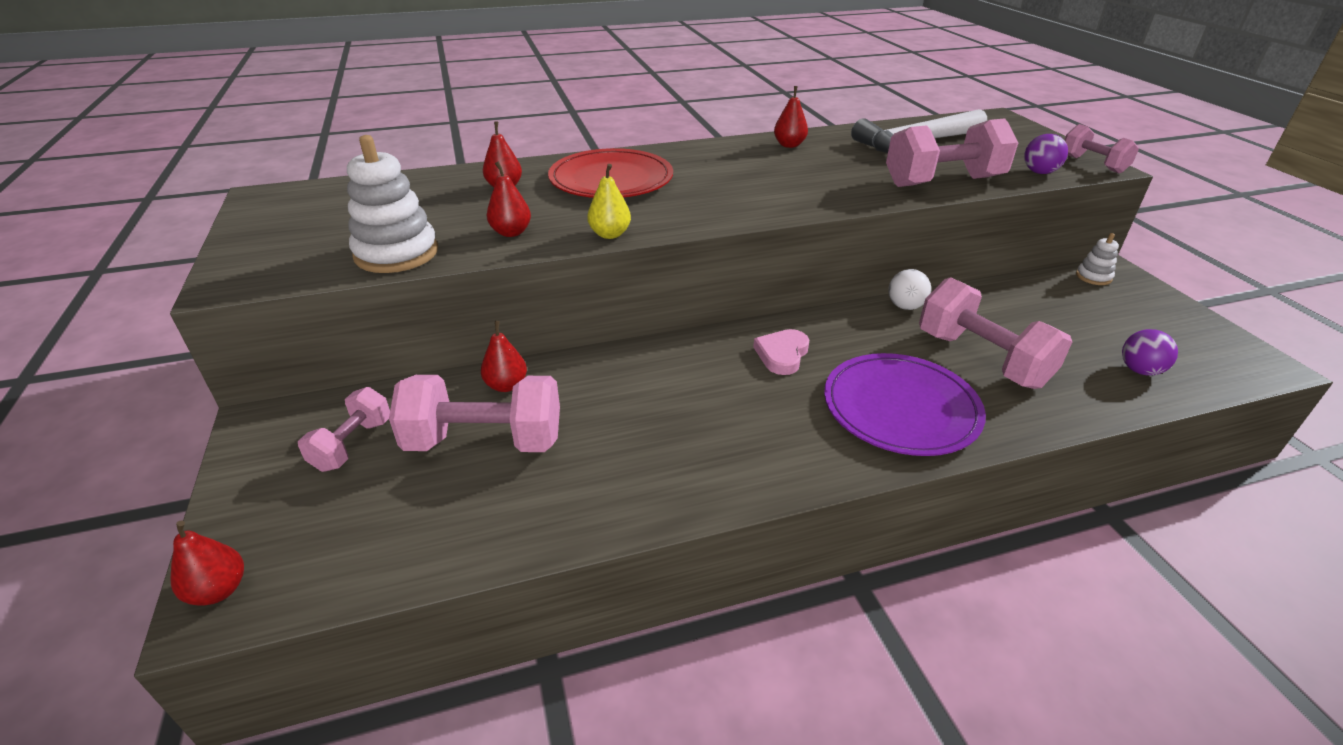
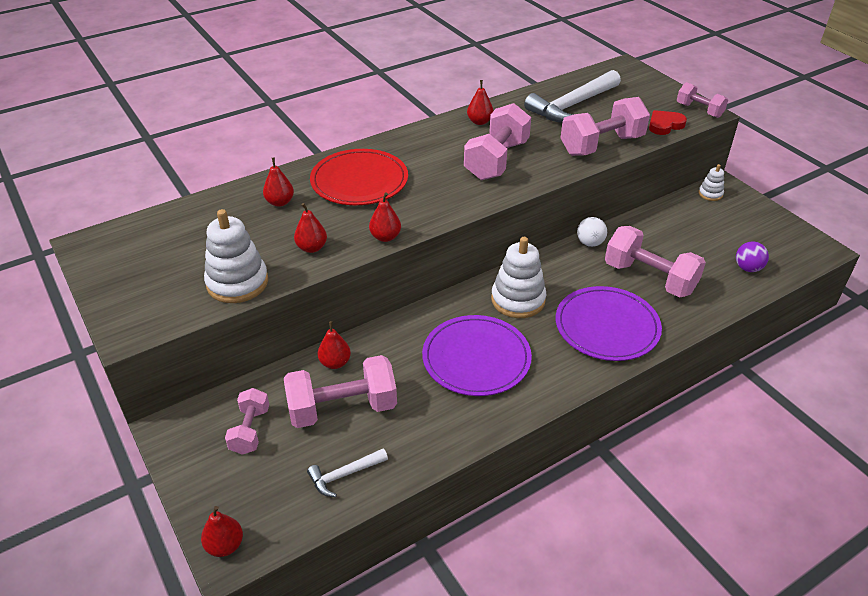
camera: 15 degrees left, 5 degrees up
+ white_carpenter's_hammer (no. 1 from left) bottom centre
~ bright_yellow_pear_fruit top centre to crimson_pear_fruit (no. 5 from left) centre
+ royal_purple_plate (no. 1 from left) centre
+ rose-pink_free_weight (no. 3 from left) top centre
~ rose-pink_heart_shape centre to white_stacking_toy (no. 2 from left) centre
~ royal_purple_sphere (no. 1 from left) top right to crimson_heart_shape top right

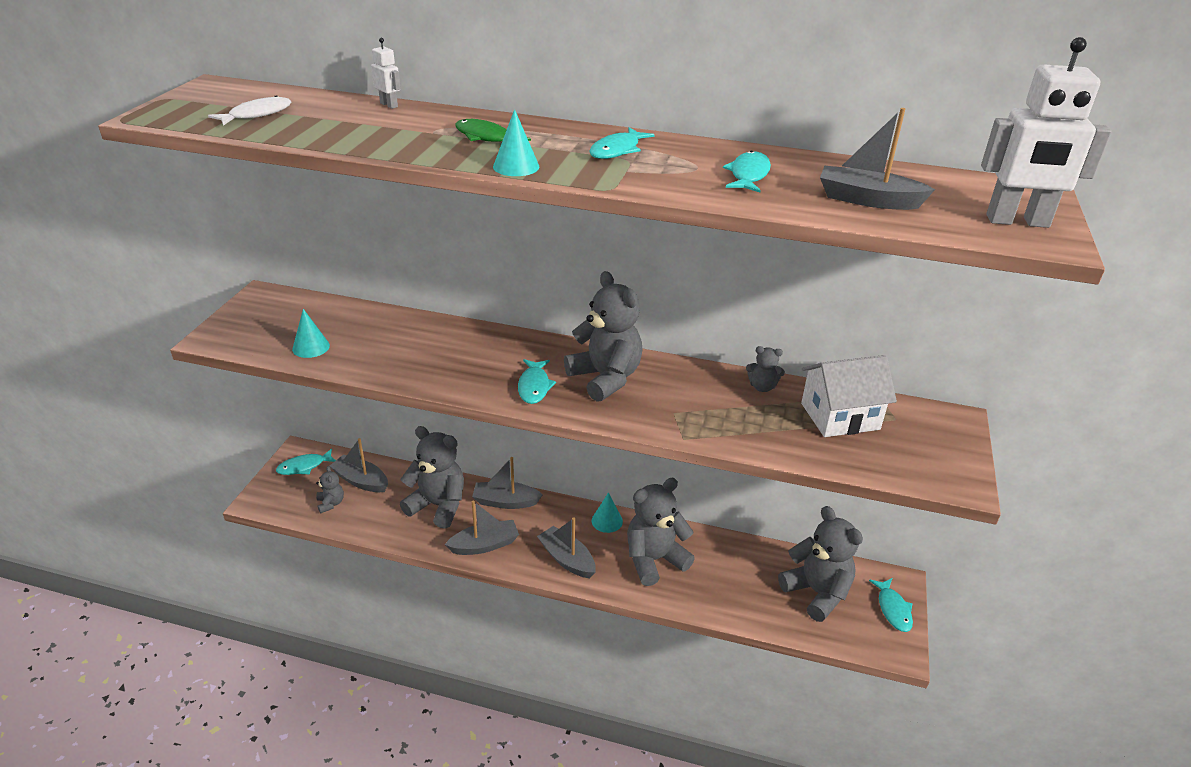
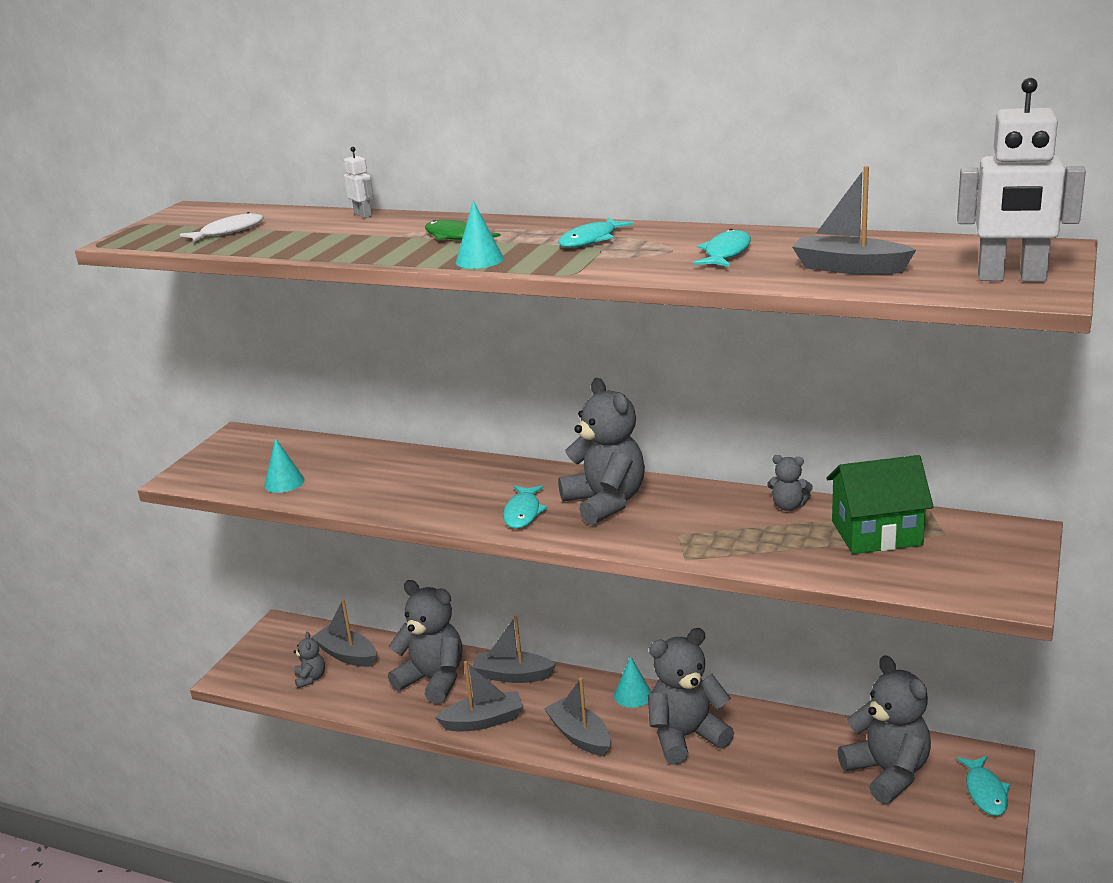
camera: 10 degrees right, 10 degrees down
~ white_house middle right to green_house middle right
- teal_toy_fish (no. 1 from left) middle left

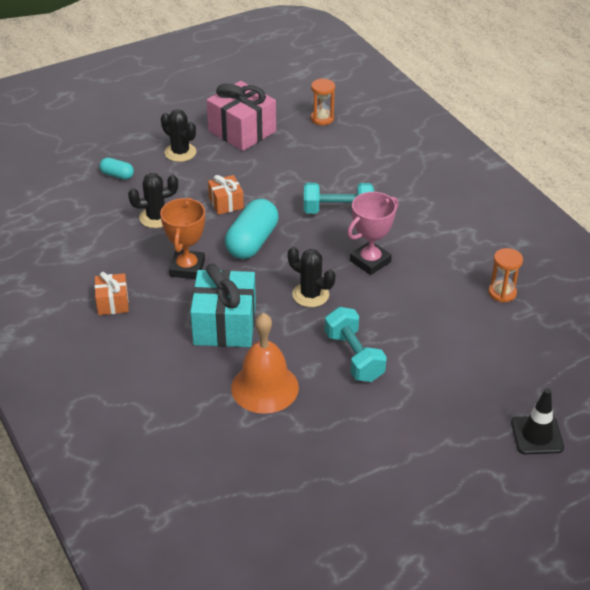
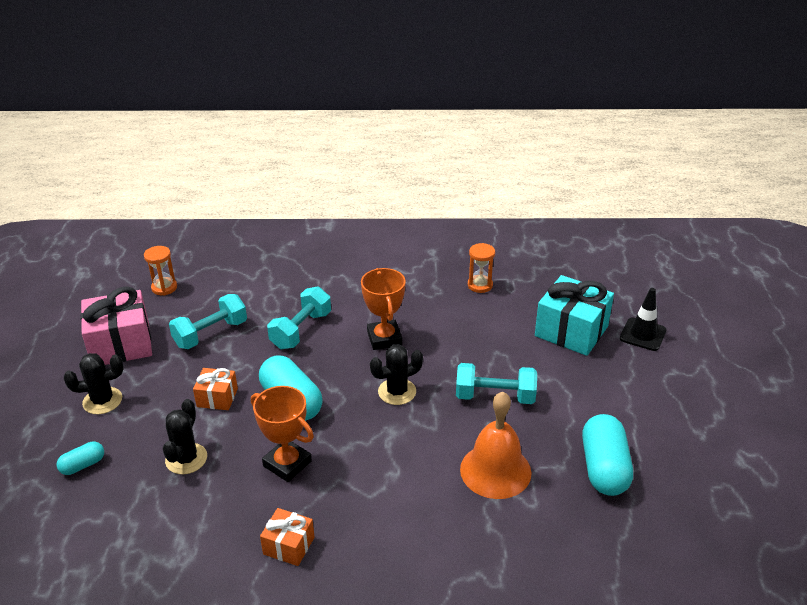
camera: 60 degrees left, 5 degrees down
+ teal_free_weight (no. 1 from left) middle left
~ rose-pink_award_cup centre to bright_orange_award_cup (no. 2 from left) centre
~ teal_wrapped_gift centre to middle right
+ teal_capsule (no. 3 from left) bottom right

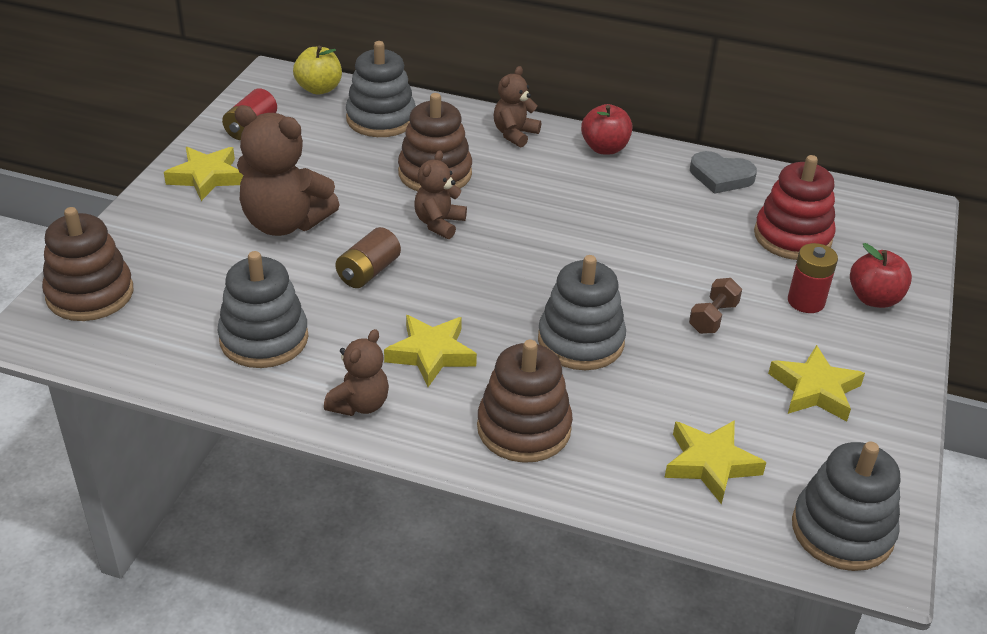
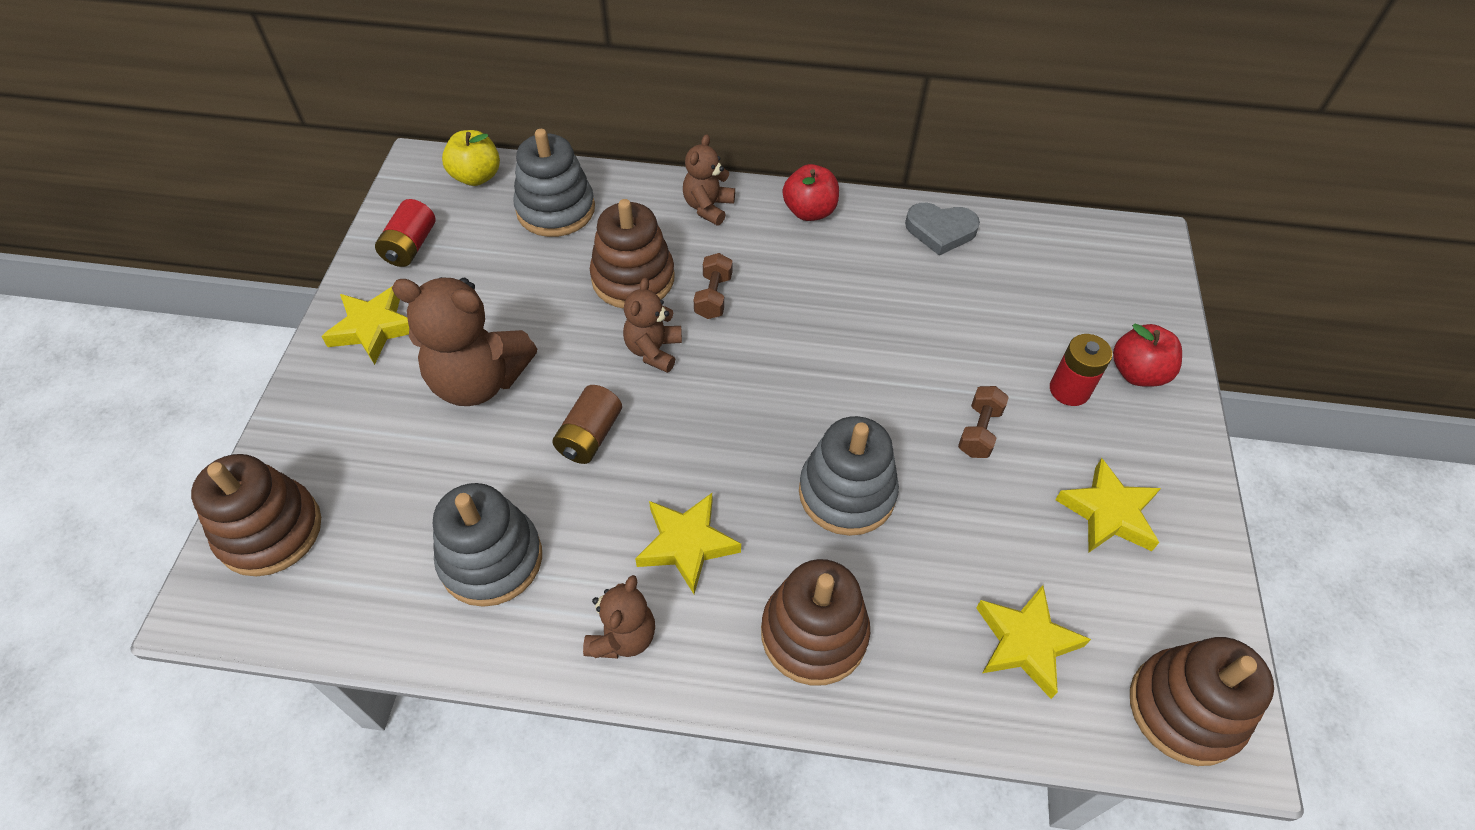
camera: 10 degrees left, 15 degrees up
+ dark_brown_free_weight (no. 1 from left) centre
~ gray_stacking_toy (no. 4 from left) bottom right to dark_brown_stacking_toy (no. 4 from left) bottom right
- crimson_stacking_toy top right

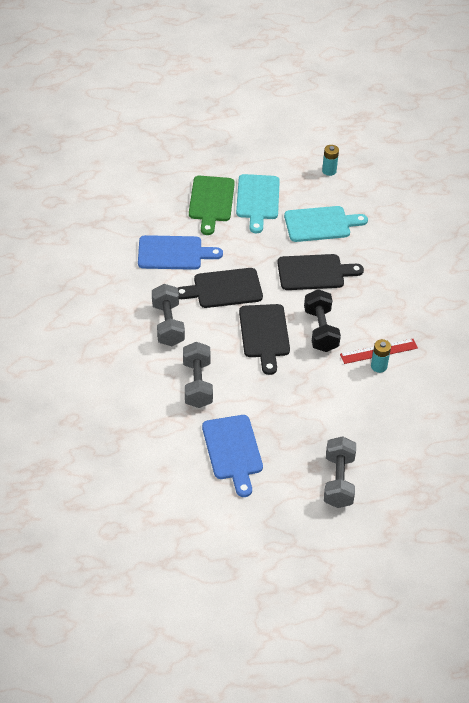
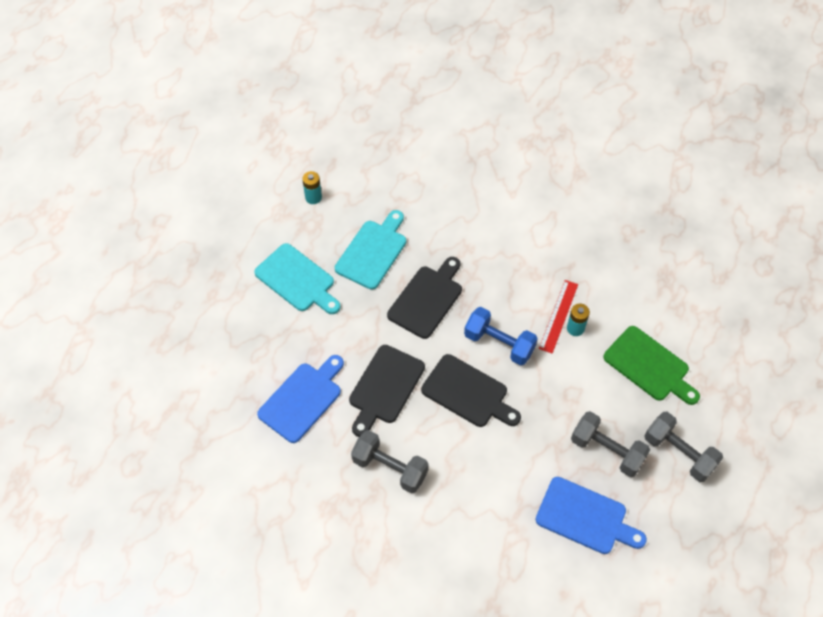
camera: 50 degrees left, 10 degrees up
~ black_free_weight middle right to royal_blue_free_weight centre
~ gray_free_weight (no. 2 from left) centre to bottom right
~ green_cutting_board top centre to middle right

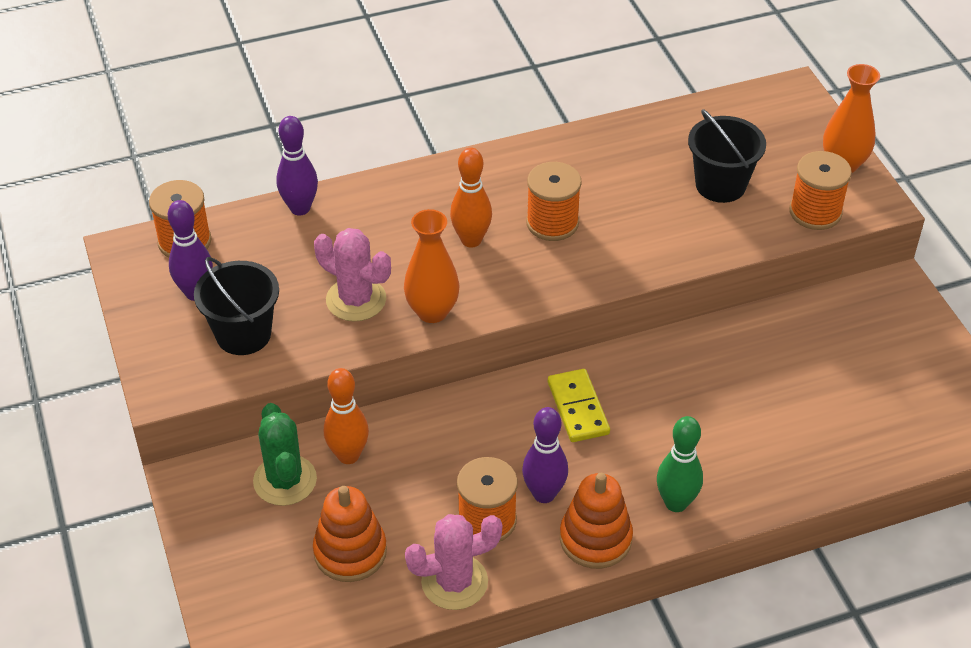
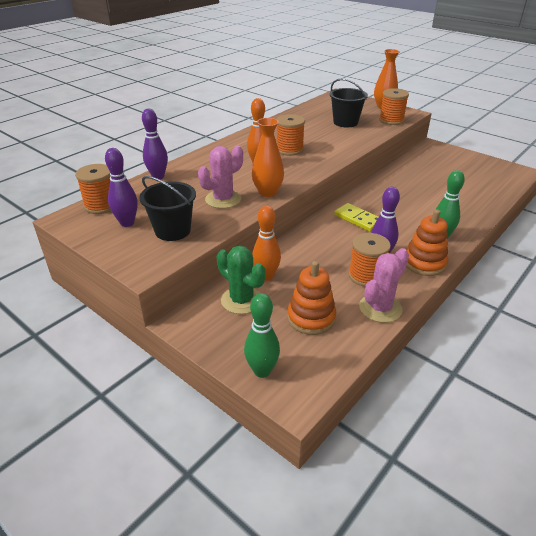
camera: 30 degrees left, 10 degrees down
~ rose-pink_cactus (no. 1 from left) centre = top centre 45 degrees counterclockwise
+ green_skittle (no. 1 from left) centre

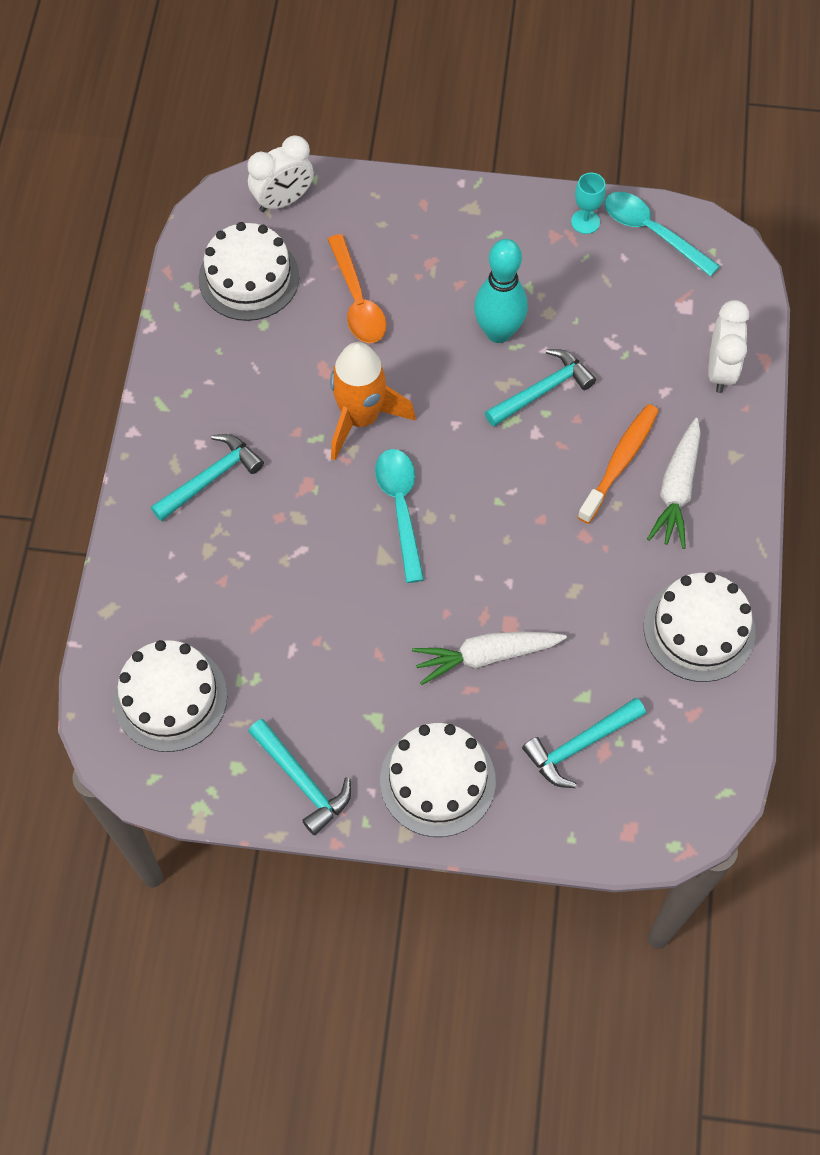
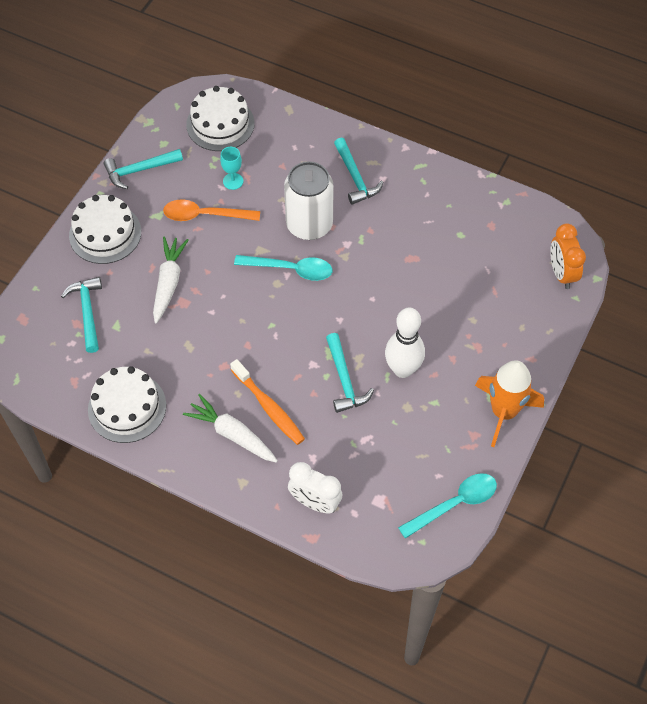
camera: 110 degrees right, 5 degrees down
~ bright_orange_tablespoon top centre to top left
~ teal_chalice top right to top centre
+ white_soda_can top centre
~ teal_skittle top centre to white_skittle centre
~ bright_orange_spaceship centre to middle right
~ white_clock (no. 1 from left) top centre to bright_orange_clock middle right
- white_layer_cake (no. 2 from left) top left

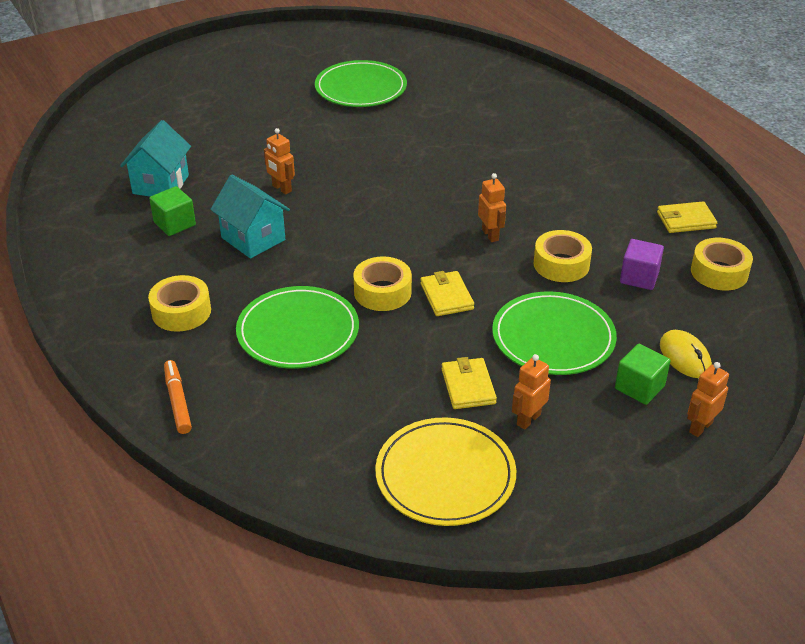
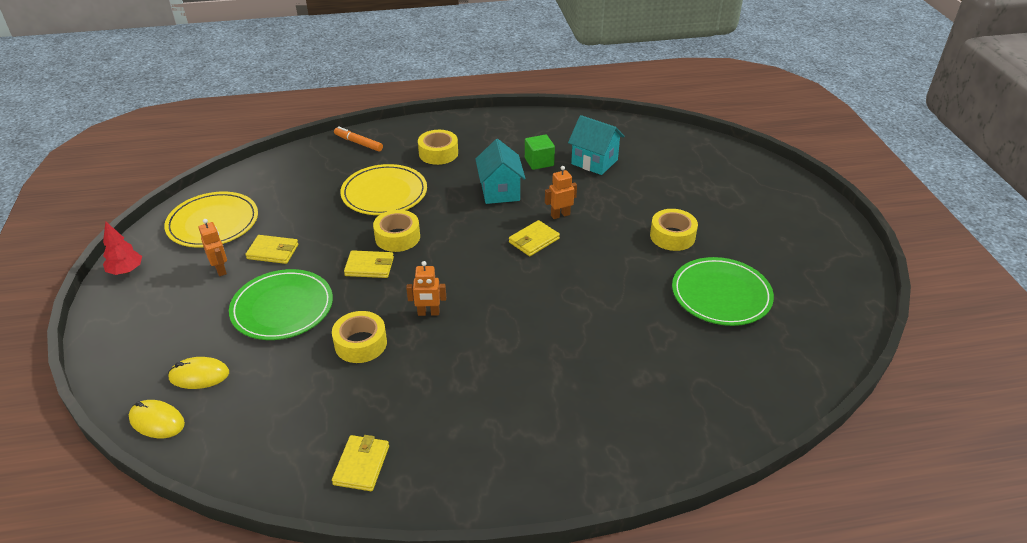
camera: 110 degrees right, 0 degrees up
+ crimson_toy_tree middle left
+ bright_yellow_mouse (no. 1 from left) bottom left
~ bright_orange_felt_pen middle left = top centre 150 degrees counterclockwise
~ green_plate (no. 1 from left) centre to bright_yellow_plate (no. 2 from left) centre
~ teal_house (no. 2 from left in the first image) middle left = top centre 75 degrees counterclockwise
+ bright_yellow_billfold (no. 4 from left) centre
~ bright_yellow_tape (no. 4 from left) middle right to centre
- green_cube (no. 2 from left) middle right
- royal_purple_cube middle right
- bright_orange_robot_figure (no. 4 from left) middle right

